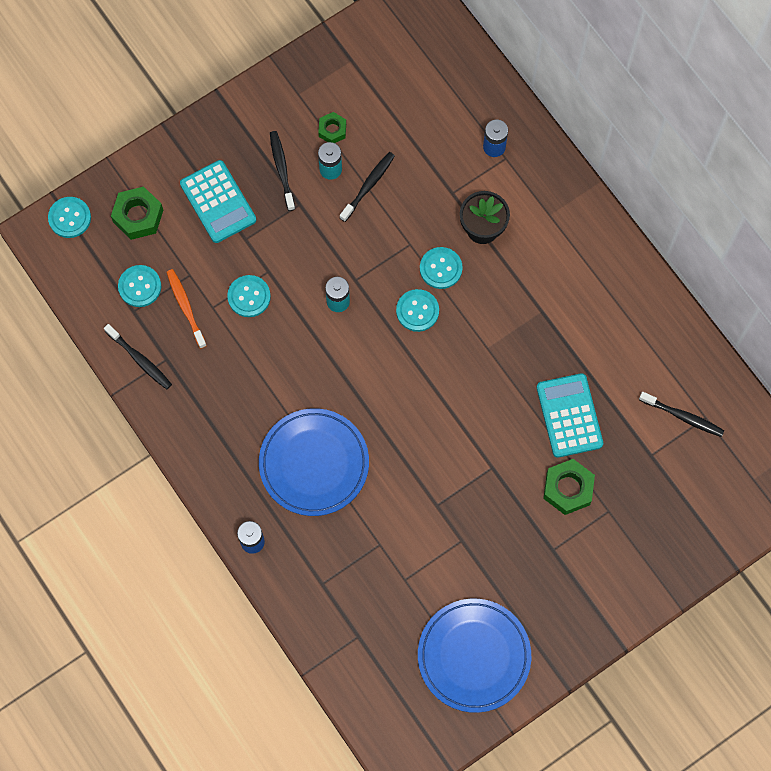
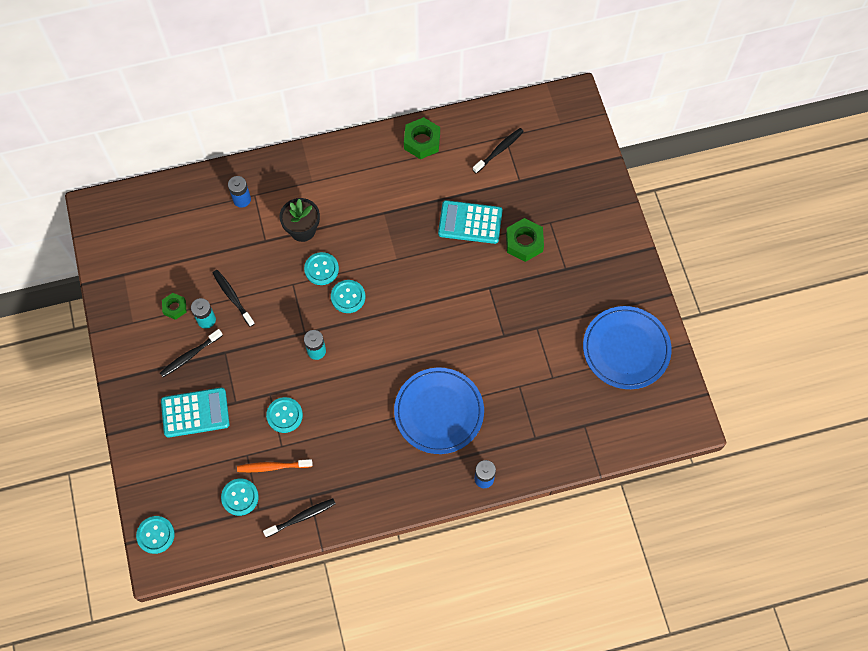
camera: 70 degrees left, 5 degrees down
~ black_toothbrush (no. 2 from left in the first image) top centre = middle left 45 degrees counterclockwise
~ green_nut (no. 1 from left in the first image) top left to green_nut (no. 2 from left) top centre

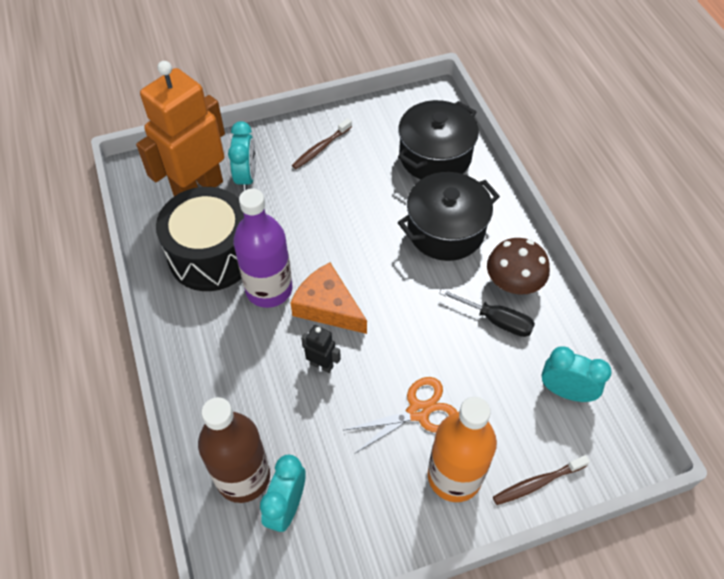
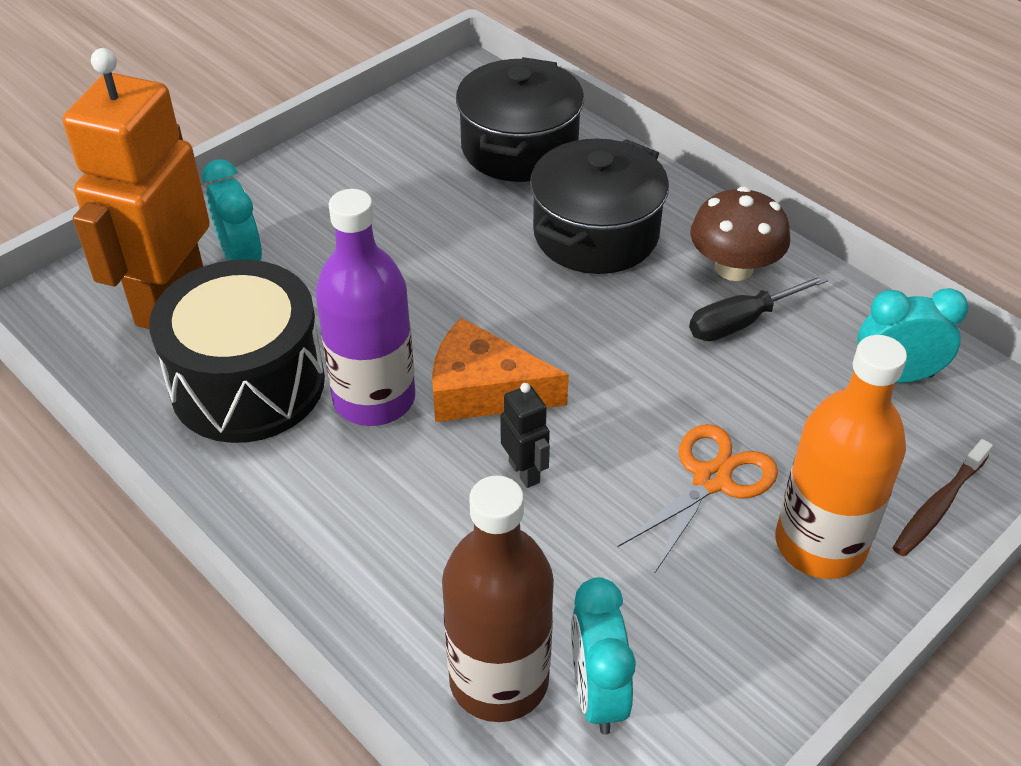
camera: 25 degrees left, 10 degrees down
~ black_robot_figure centre = centre 60 degrees clockwise
~ black_flat_screwdriver middle right = middle right 150 degrees clockwise
- dark_brown_toothbrush (no. 1 from left) top centre

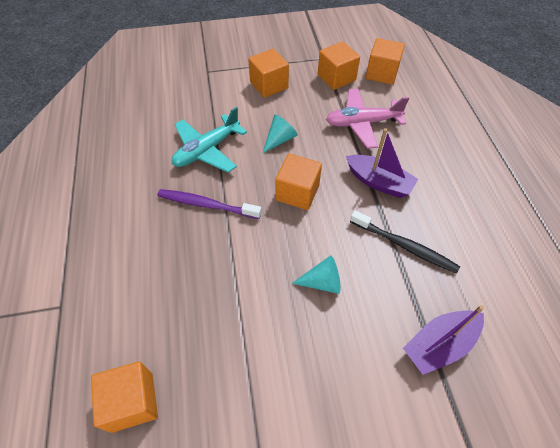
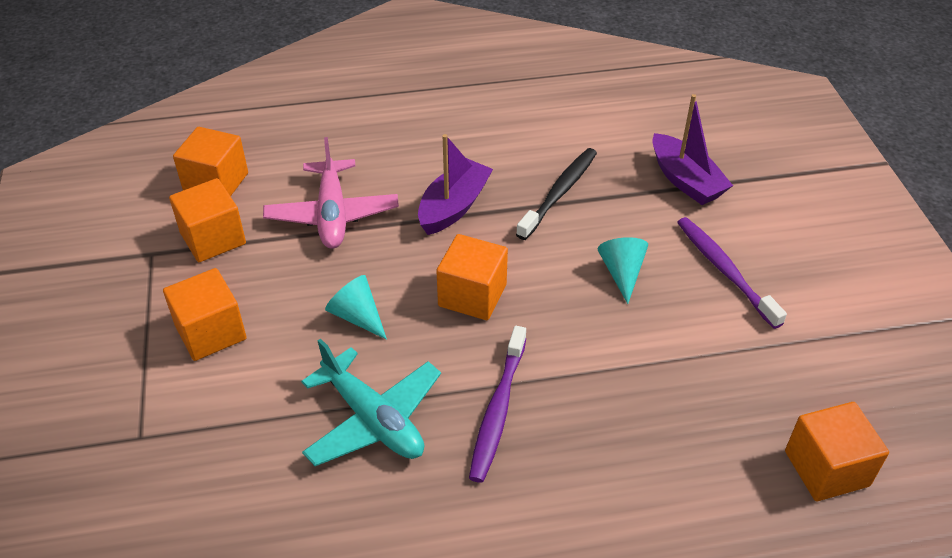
camera: 90 degrees left, 10 degrees down
+ royal_purple_toothbrush (no. 2 from left) middle right

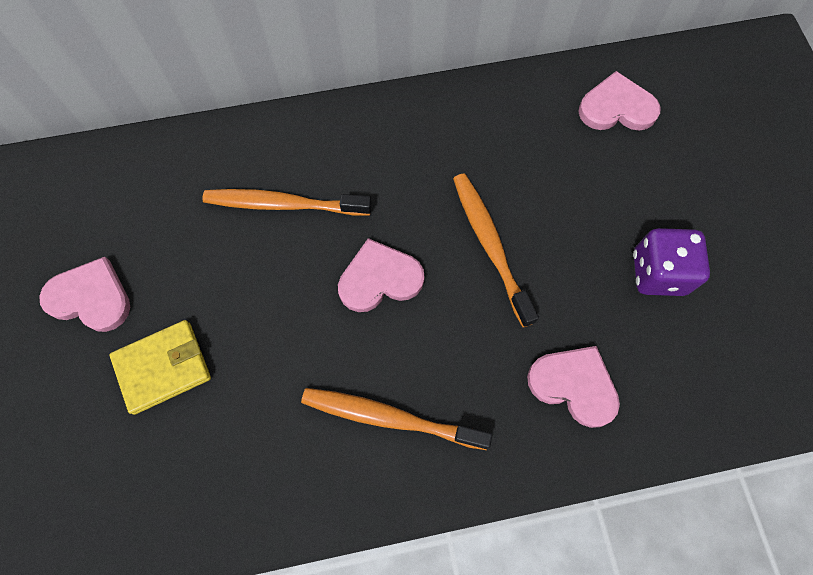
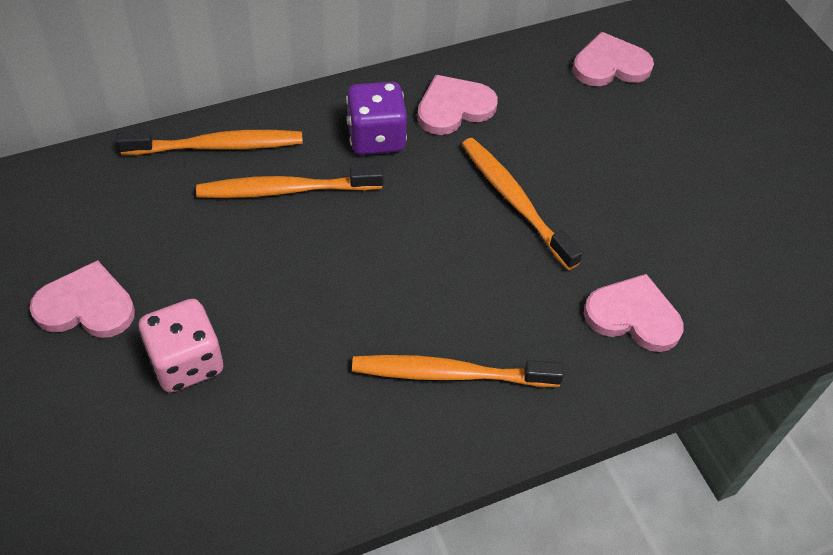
camera: 15 degrees left, 15 degrees down
+ bright_orange_toothbrush (no. 1 from left) top left
~ bright_yellow_billfold middle left to rose-pink_game_die middle left
~ royal_purple_game_die middle right to top centre
~ rose-pink_heart_shape (no. 2 from left) centre to top centre

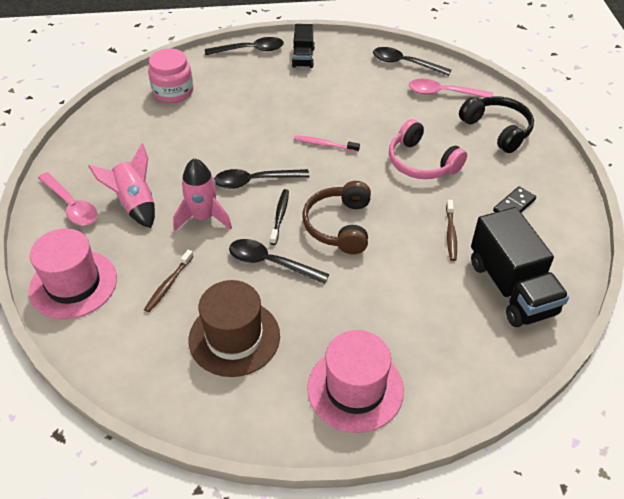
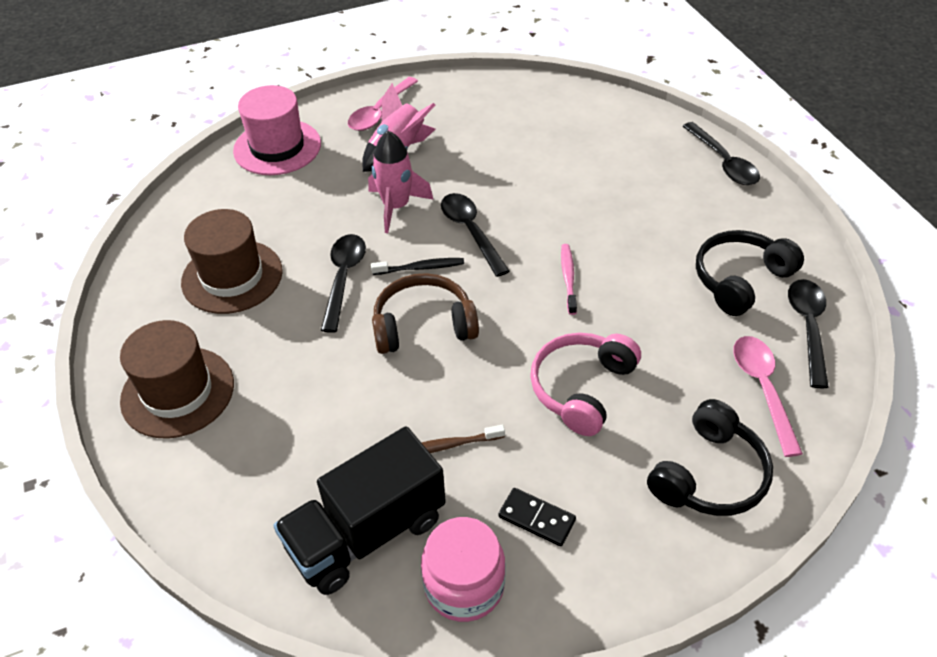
camera: 75 degrees right, 0 degrees up
~ rose-pink_tall_hat (no. 2 from left) bottom centre to dark_brown_tall_hat (no. 1 from left) middle left
~ rose-pink_preserve_jar top left to bottom centre
+ black_headset (no. 2 from left) middle right
- dark_brown_toothbrush (no. 1 from left) middle left
- black_toy_truck (no. 1 from left) top centre

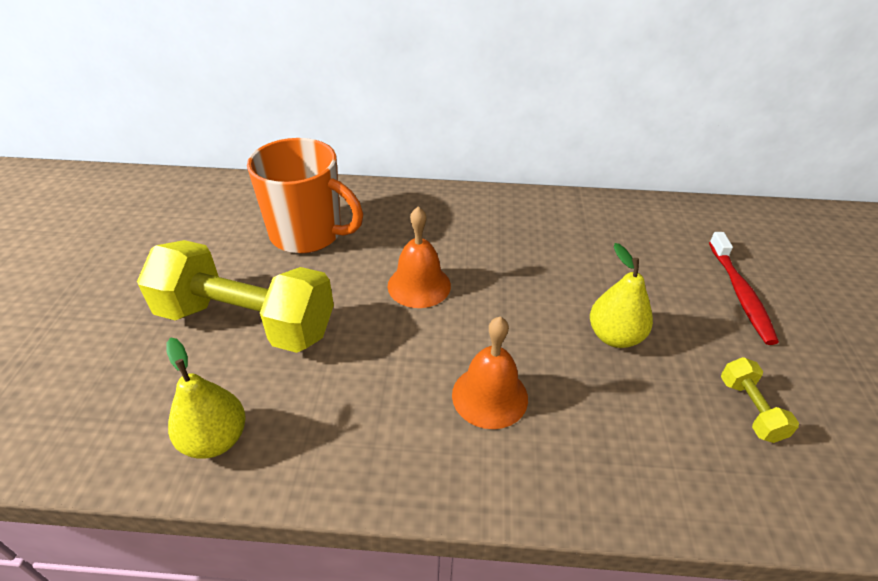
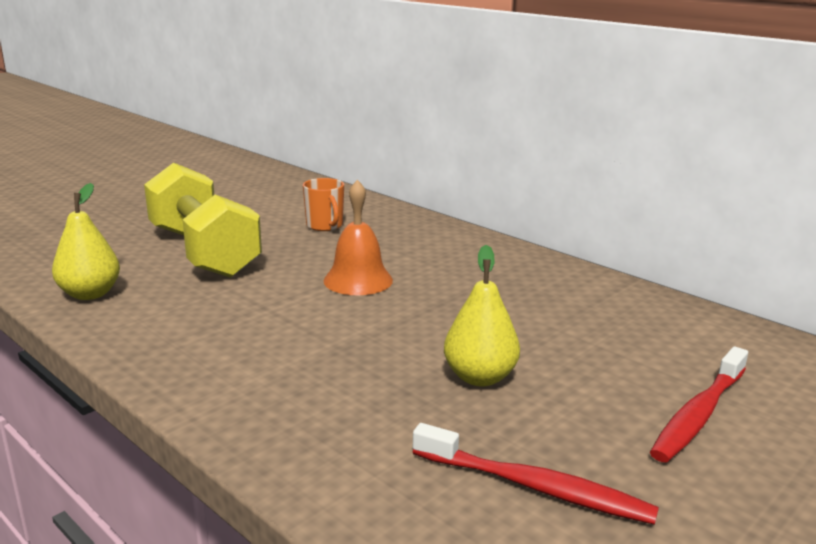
camera: 40 degrees right, 20 degrees down
~ bright_orange_coffee_mug centre = centre x0.50
~ bright_yellow_free_weight (no. 2 from left) bottom right to crimson_toothbrush (no. 1 from left) bottom centre
- bright_orange_bell (no. 2 from left) centre

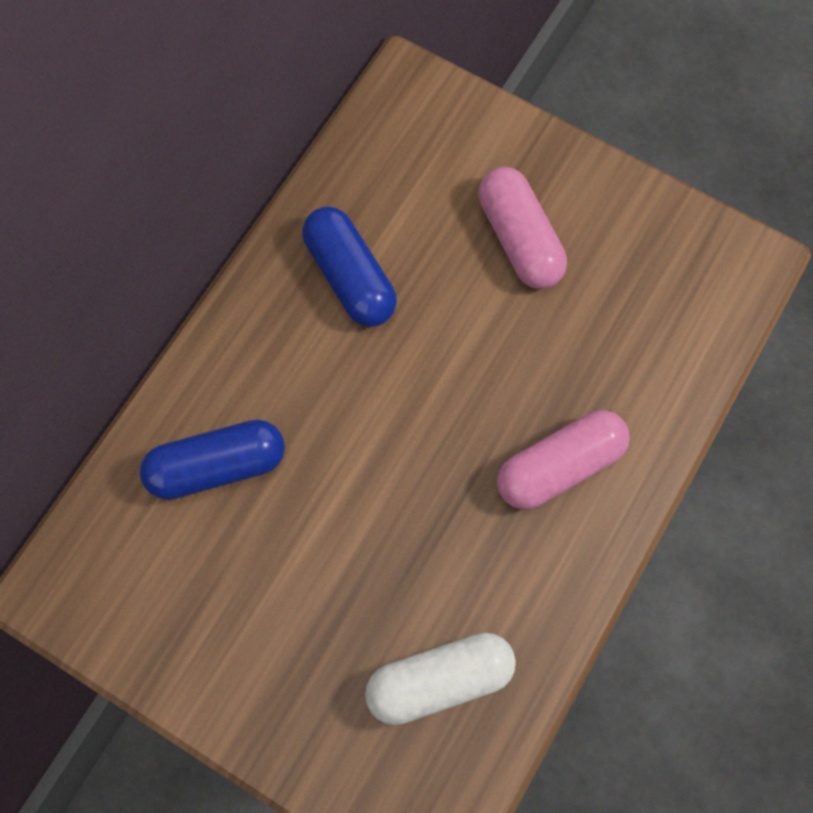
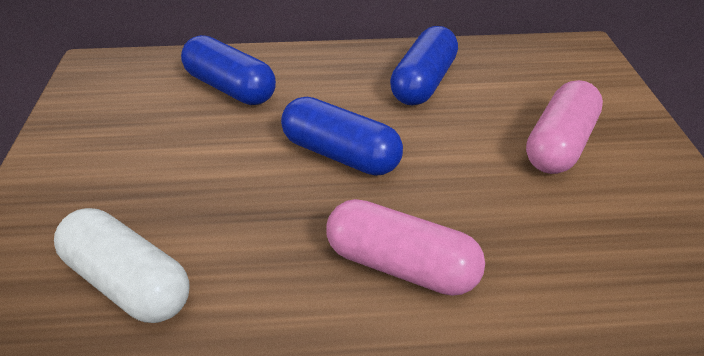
camera: 55 degrees right, 30 degrees down
+ royal_blue_capsule (no. 2 from left) centre

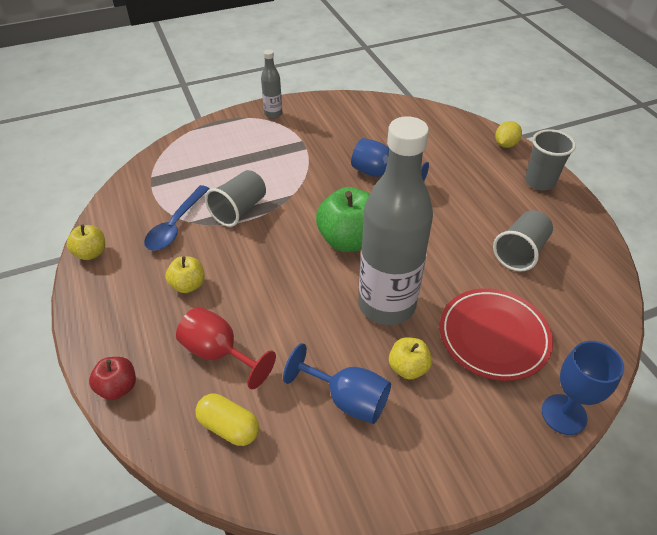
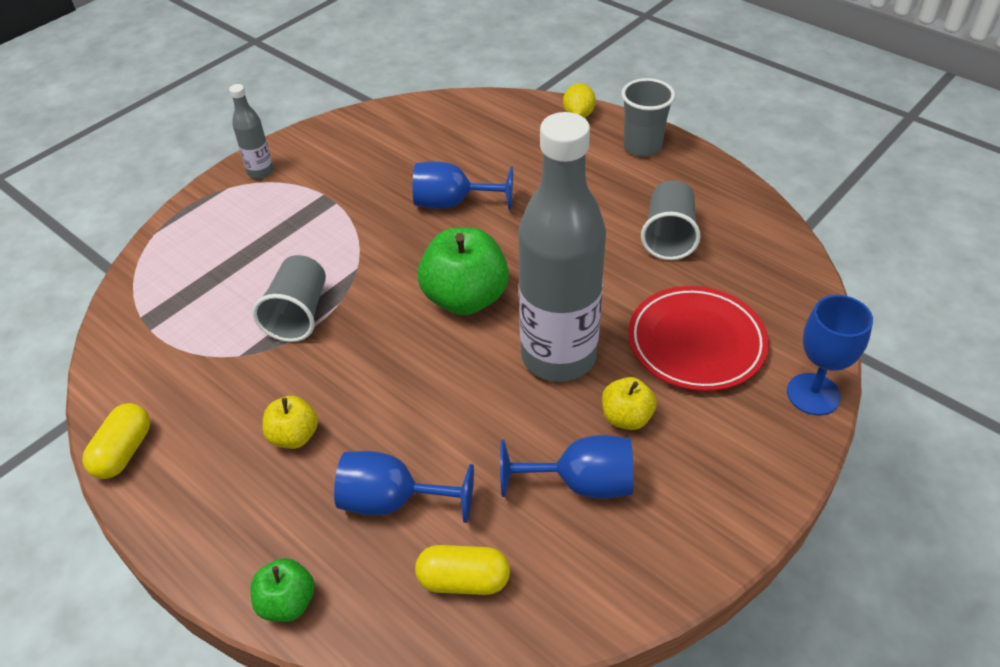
camera: 25 degrees left, 0 degrees up
~ bright_yellow_apple (no. 1 from left) middle left to bright_yellow_capsule (no. 1 from left) middle left
~ crimson_apple bottom left to green_apple (no. 1 from left) bottom left
~ crimson_chalice centre to royal_blue_chalice (no. 1 from left) bottom centre
- royal_blue_tablespoon middle left

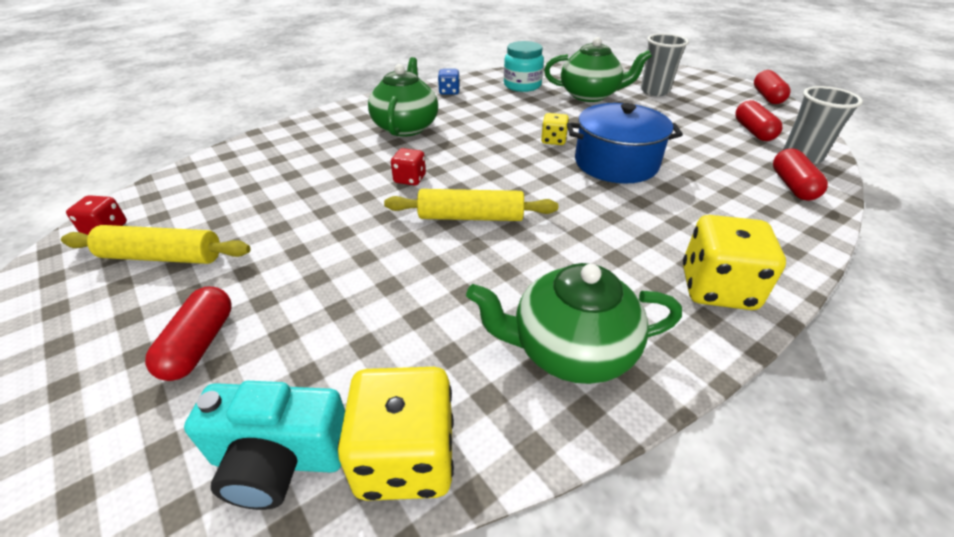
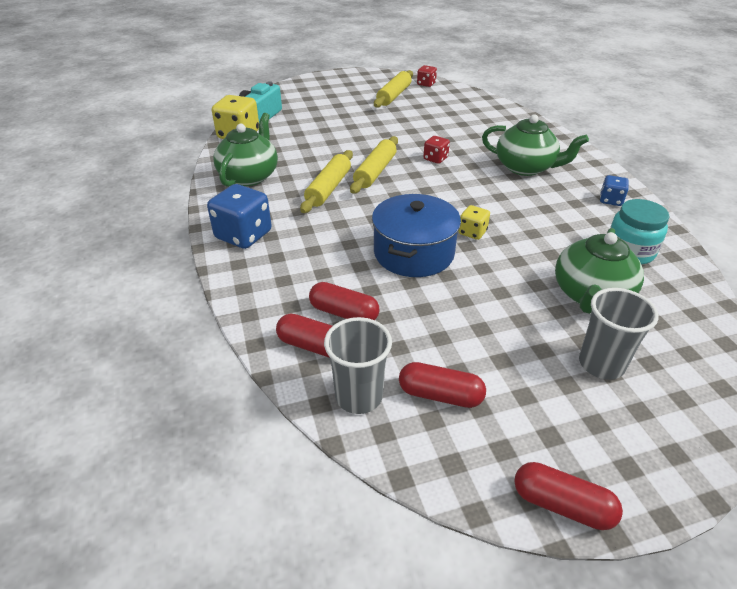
camera: 110 degrees right, 0 degrees up
~ bright_yellow_game_die (no. 3 from left) middle right to royal_blue_game_die (no. 1 from left) middle left
+ bright_yellow_rolling_pin (no. 1 from left) top centre
~ crimson_capsule (no. 1 from left in the first image) middle left to crimson_capsule (no. 2 from left) centre

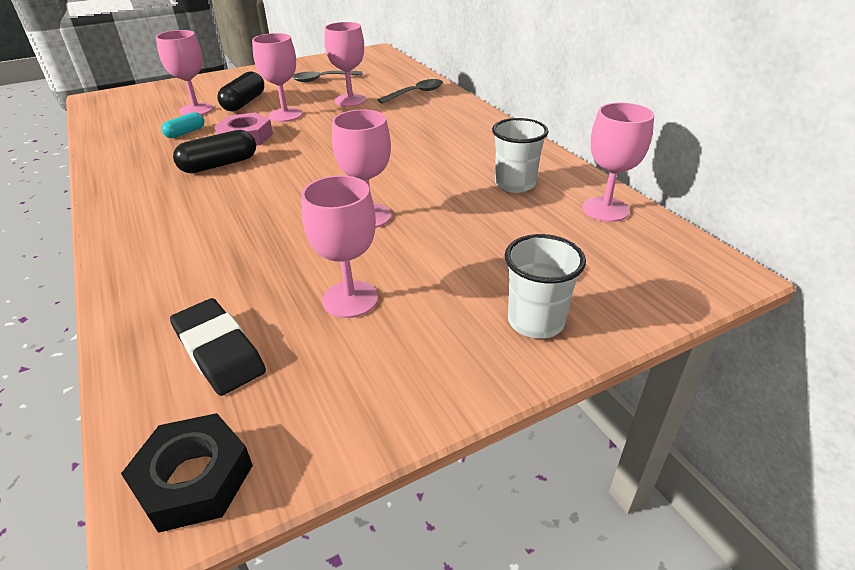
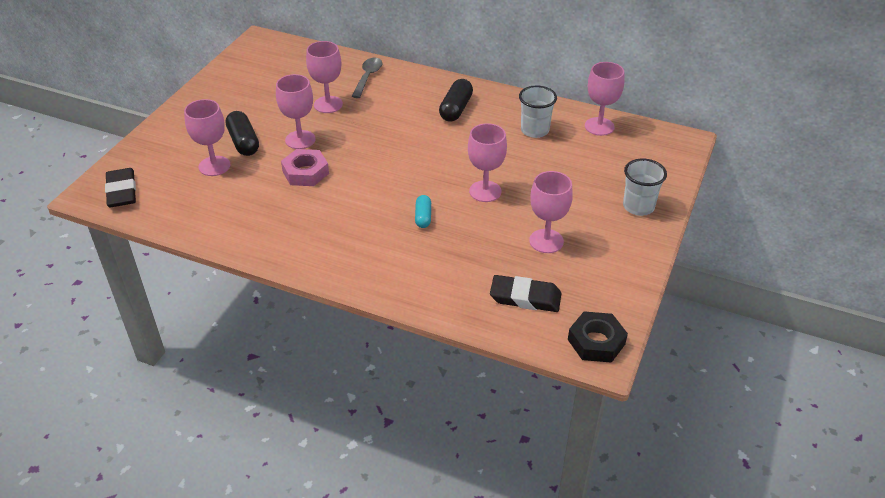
camera: 40 degrees left, 5 degrees up
+ black_pencil_eraser (no. 1 from left) middle left
~ teal_capsule top left to centre
~ black_capsule (no. 1 from left in the first image) top left to black_capsule (no. 2 from left) top centre
- gray_tablespoon (no. 1 from left) top centre

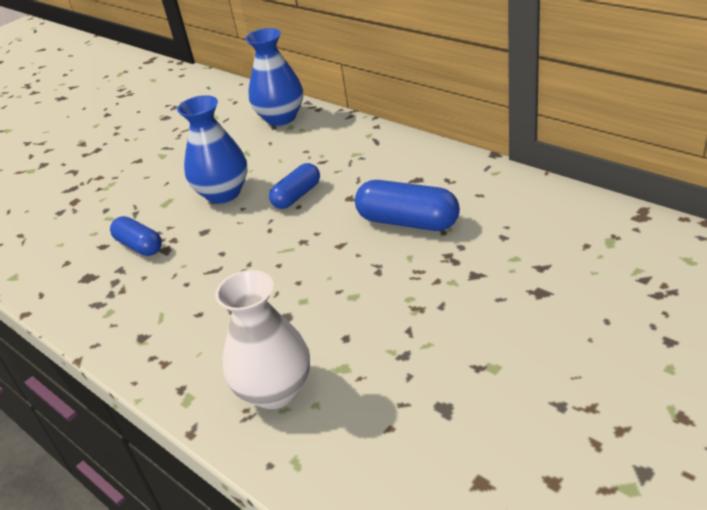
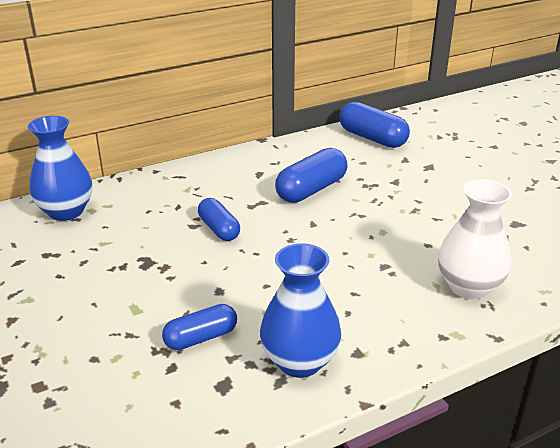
camera: 75 degrees left, 5 degrees down
~ royal_blue_flower_vase (no. 1 from left in the first image) top left to royal_blue_flower_vase (no. 2 from left) bottom centre
+ royal_blue_capsule (no. 4 from left) top right

